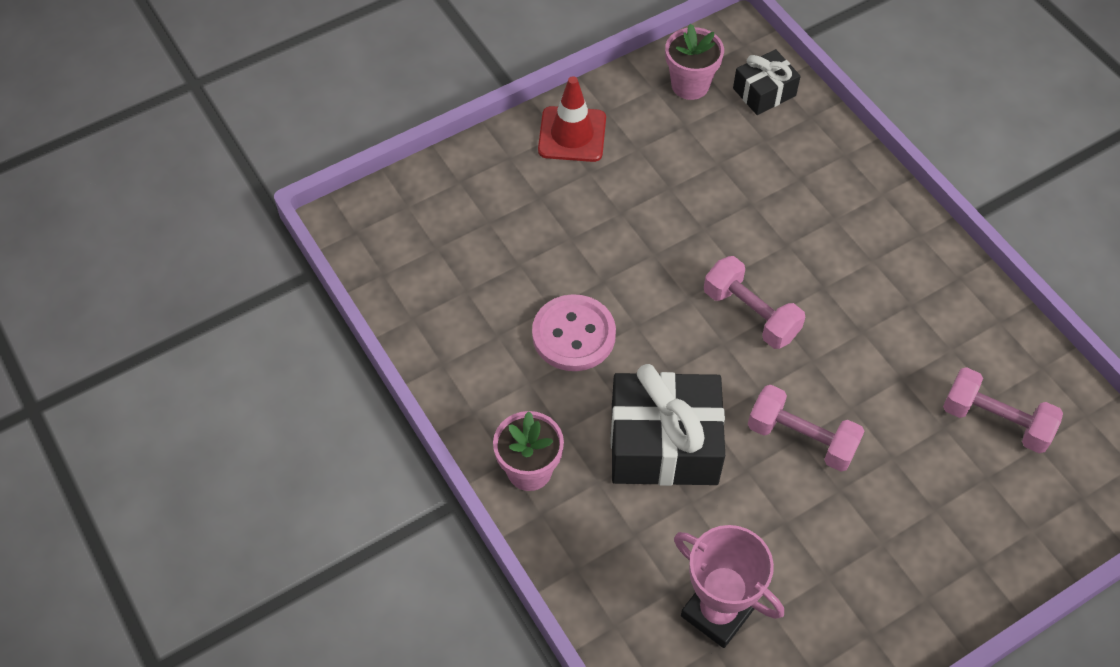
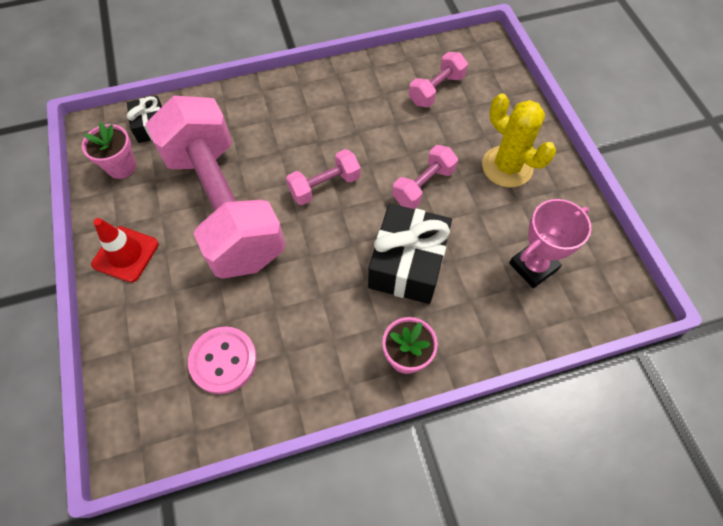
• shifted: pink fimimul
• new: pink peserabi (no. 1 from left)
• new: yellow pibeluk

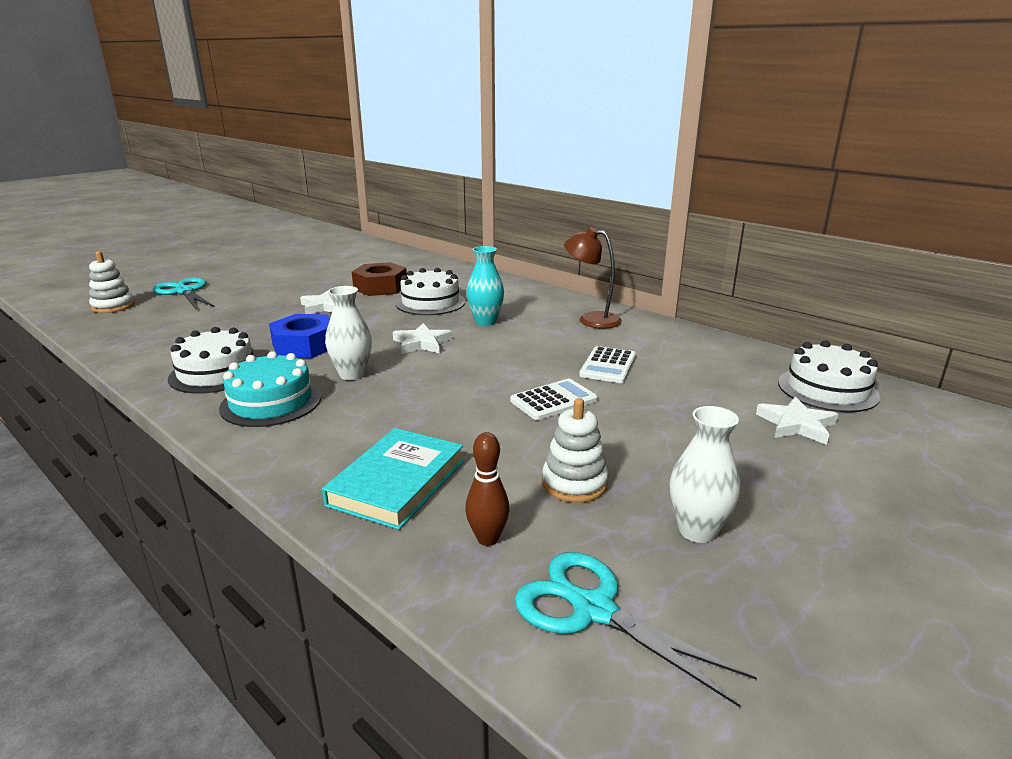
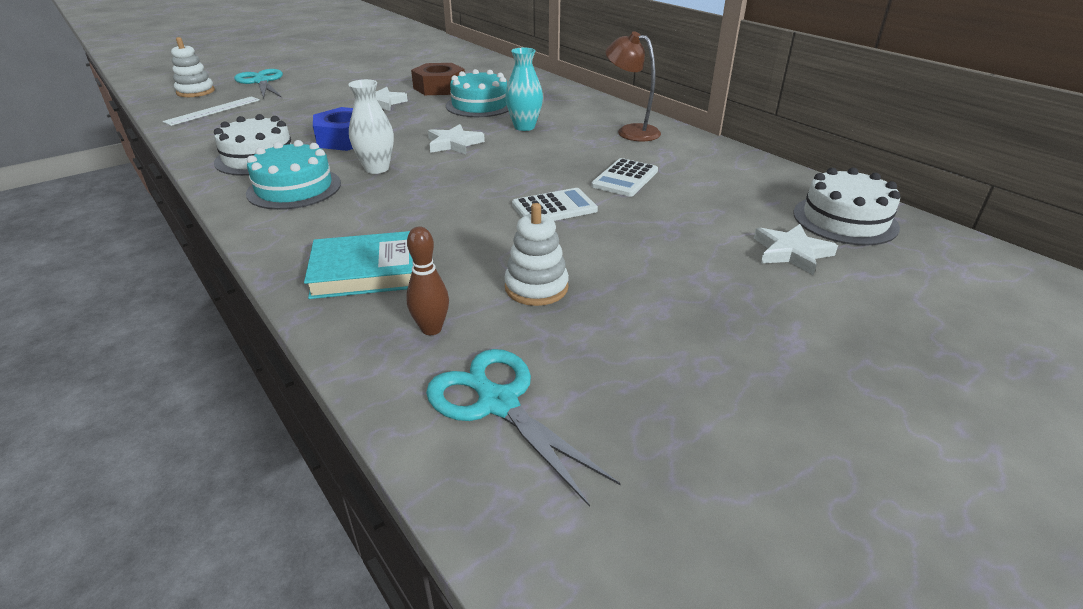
• rotated: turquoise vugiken 45 degrees clockwise
• repainted: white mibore (no. 2 from left) to turquoise mibore (no. 2 from left)
• gone: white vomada (no. 2 from left)
• new: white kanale

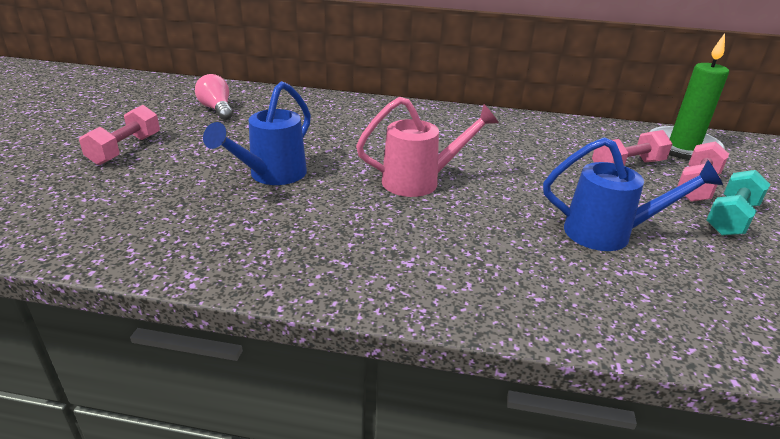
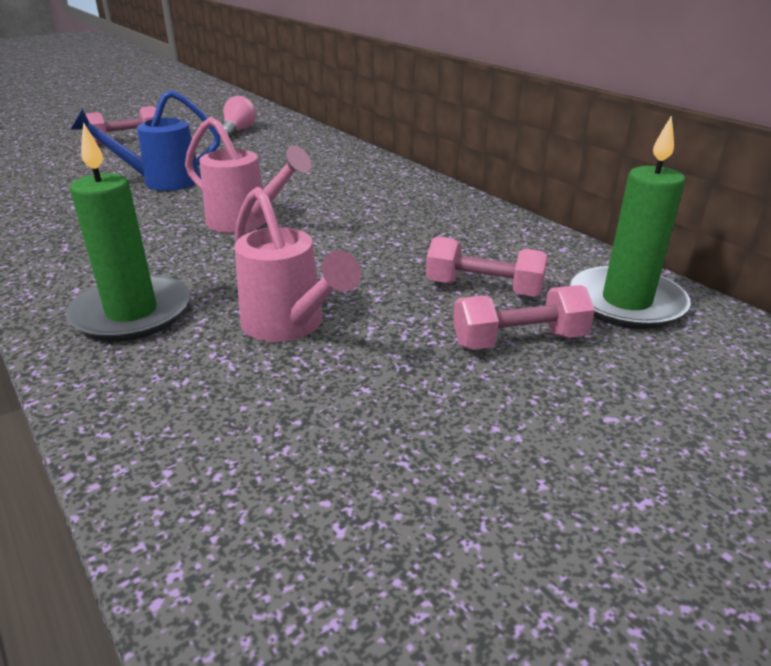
• repainted: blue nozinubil (no. 2 from left) to pink nozinubil (no. 2 from left)
• gone: turquoise peserabi
• new: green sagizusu (no. 1 from left)

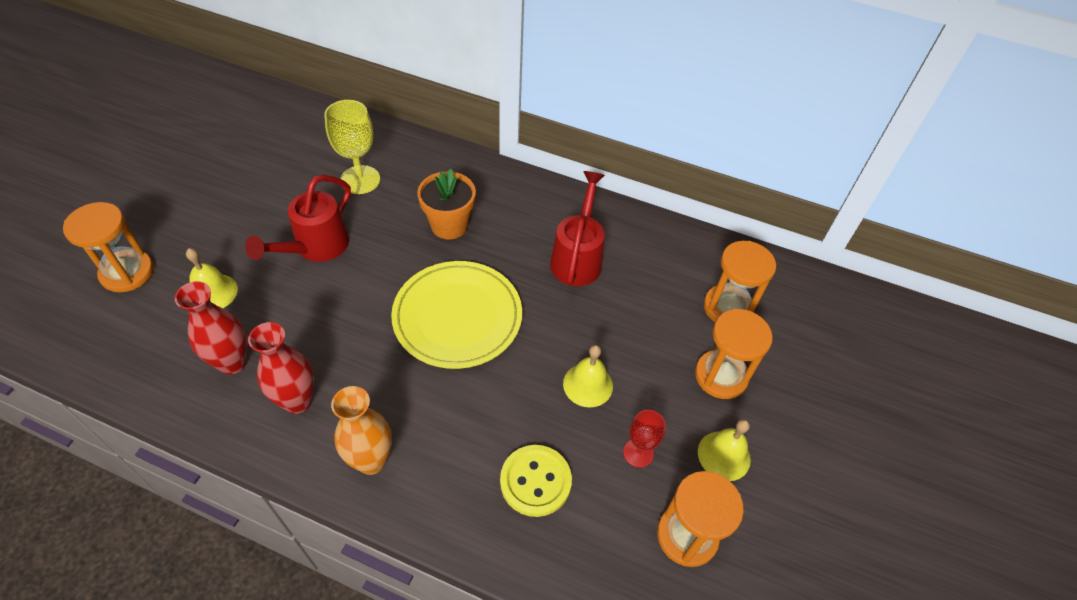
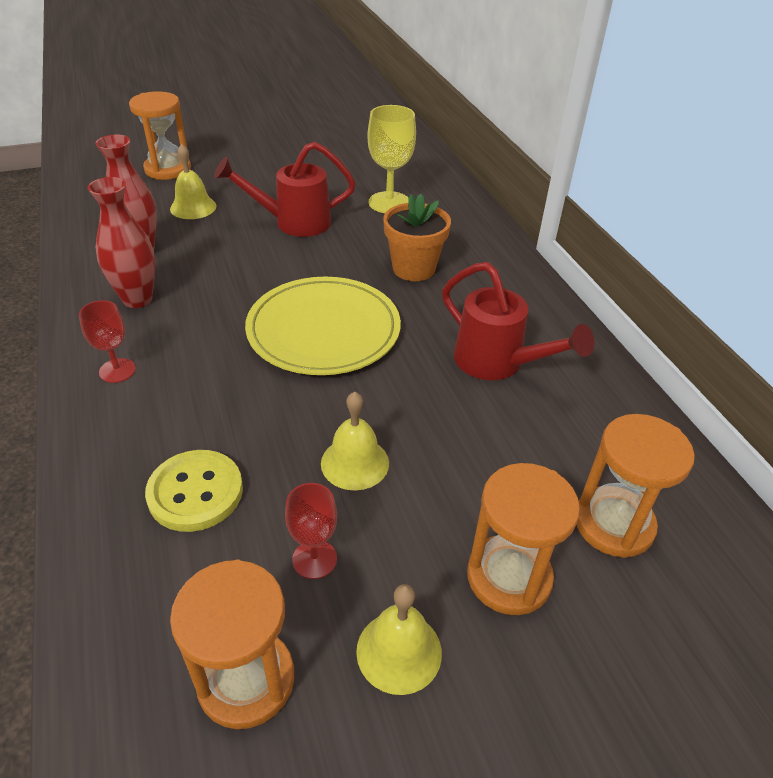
• swapped: orange vomada to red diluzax (no. 1 from left)
• rotated: red nozinubil (no. 2 from left) 75 degrees clockwise

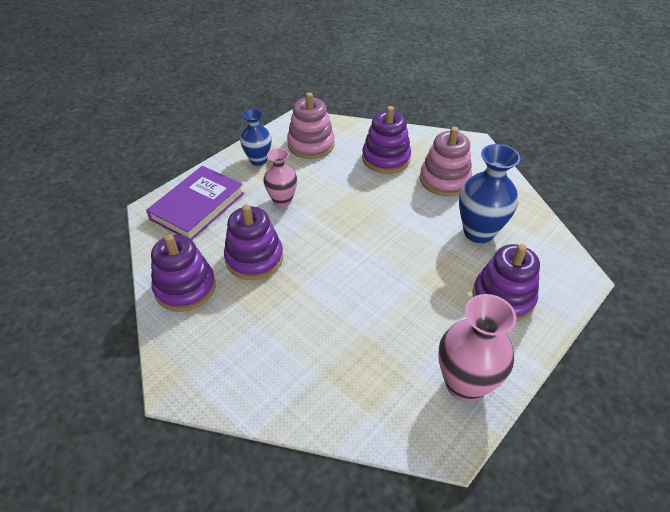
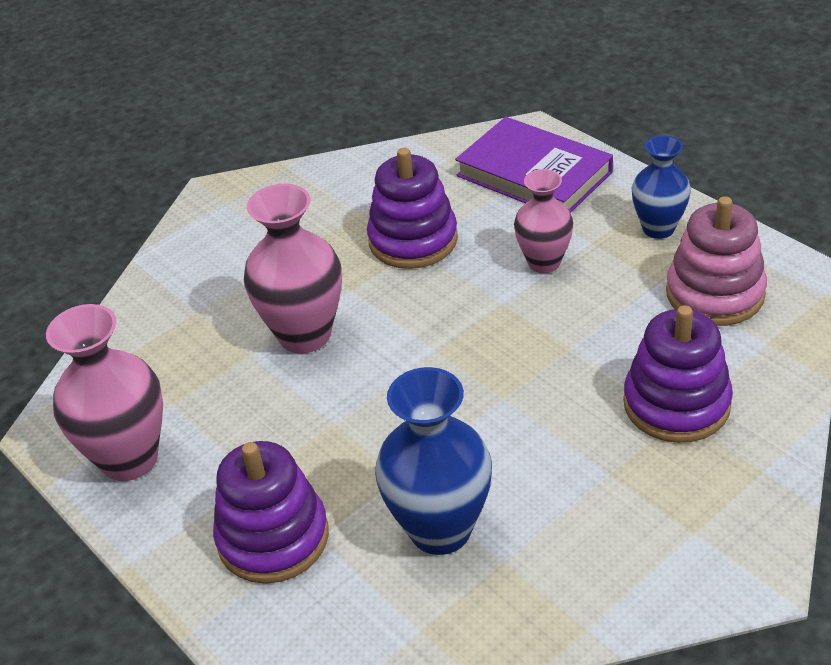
• gone: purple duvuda (no. 1 from left)
• gone: pink duvuda (no. 2 from left)
• new: pink vomada (no. 2 from left)

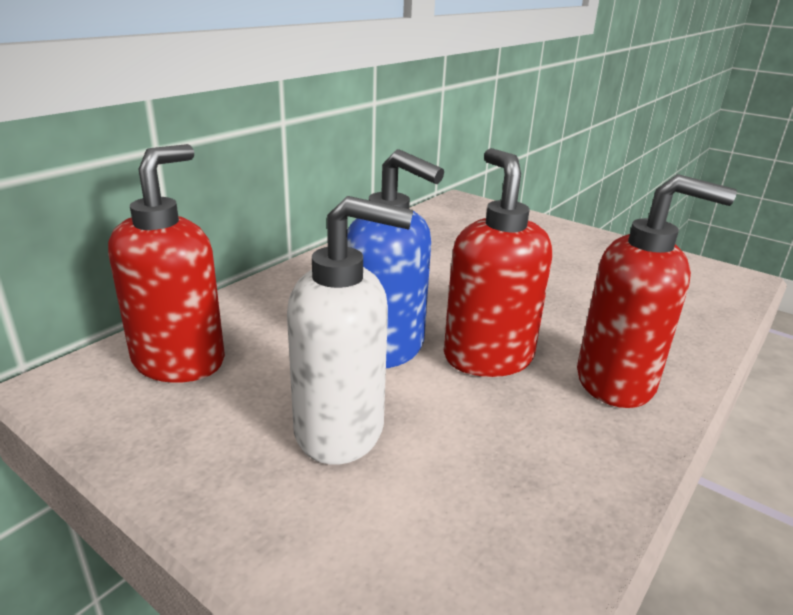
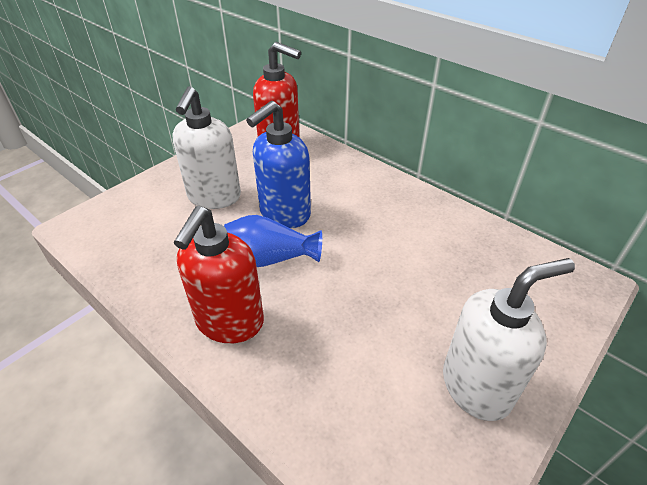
• swapped: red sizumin (no. 2 from left) to blue vomada
• new: white sizumin (no. 2 from left)

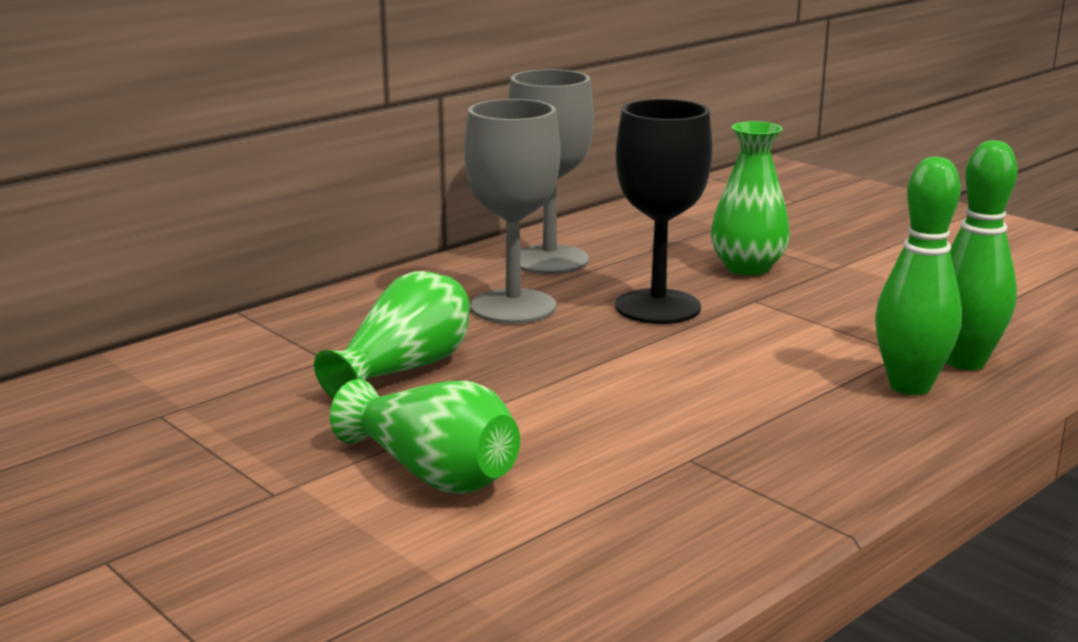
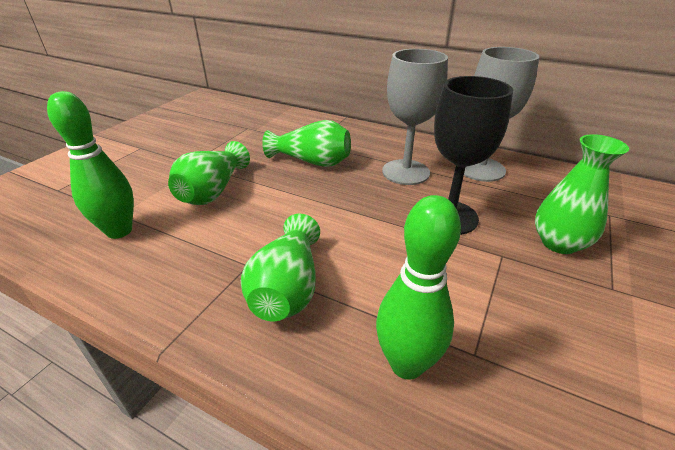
• shifted: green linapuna (no. 2 from left in the first image) to green linapuna (no. 1 from left)
• new: green vomada (no. 2 from left)

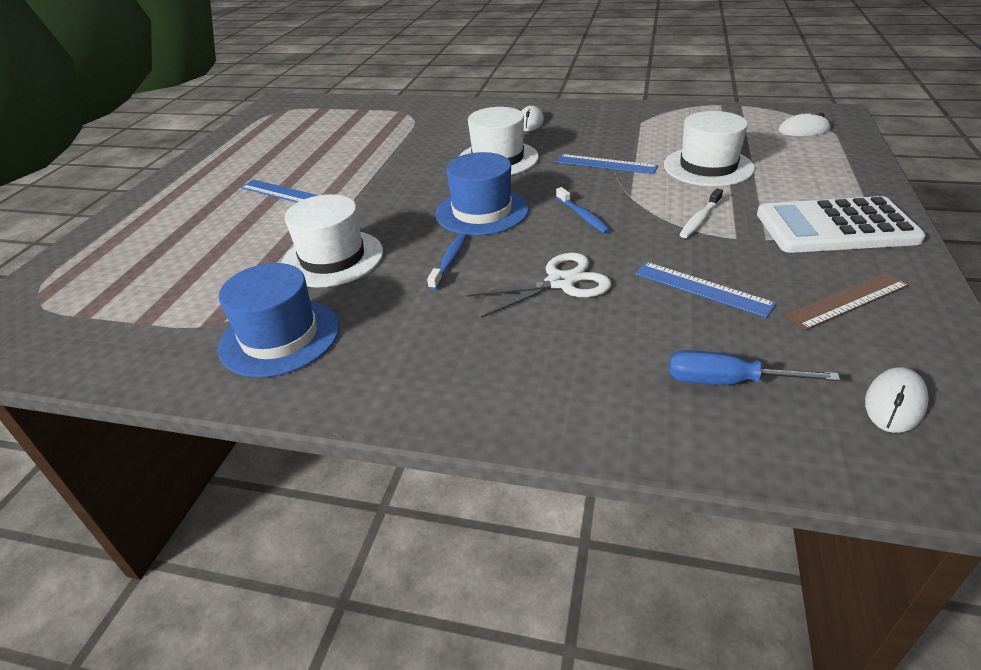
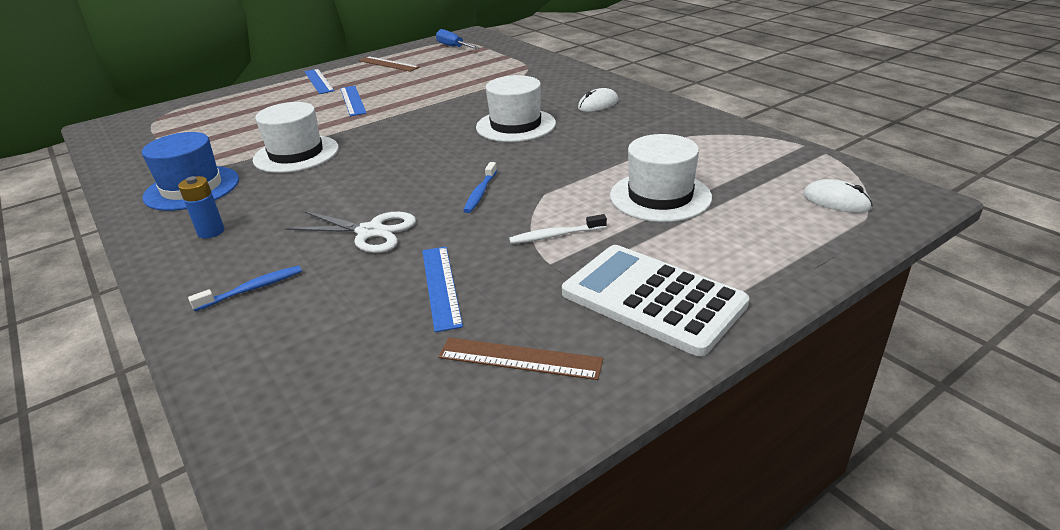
• shifted: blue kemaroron (no. 1 from left)
• gone: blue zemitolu (no. 2 from left)
• shifted: blue kanale (no. 2 from left in the first image) to blue kanale (no. 1 from left)
• shifted: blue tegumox
• gone: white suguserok (no. 3 from left)
• new: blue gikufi
• new: brown kanale (no. 1 from left)

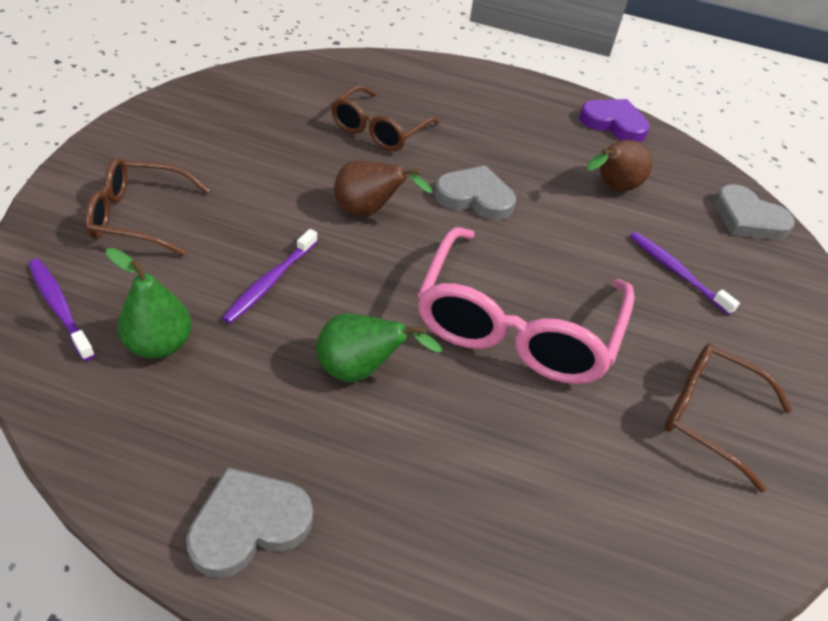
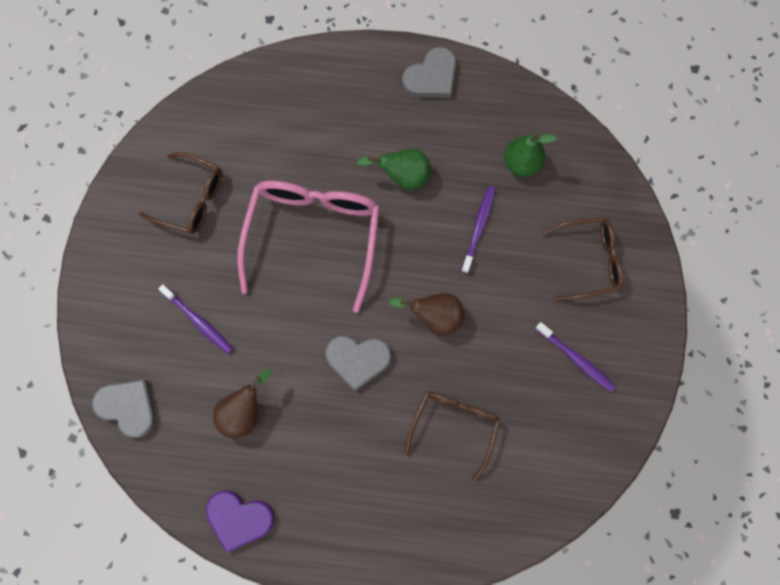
• shifted: purple kemaroron (no. 1 from left in the first image) to purple kemaroron (no. 3 from left)

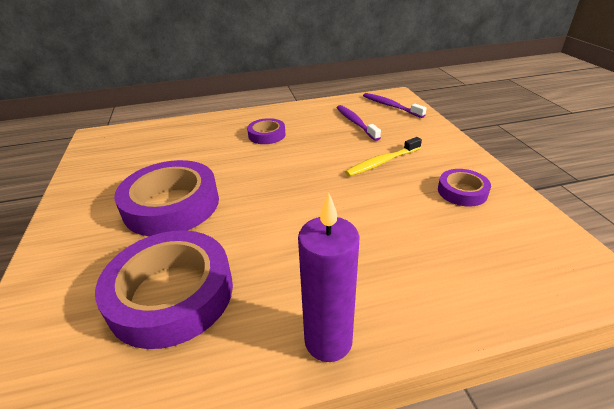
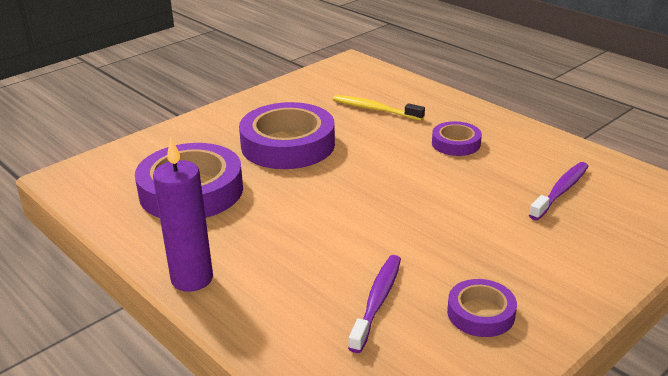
• shifted: yellow kemaroron
• shifted: purple kemaroron (no. 2 from left in the first image) to purple kemaroron (no. 1 from left)

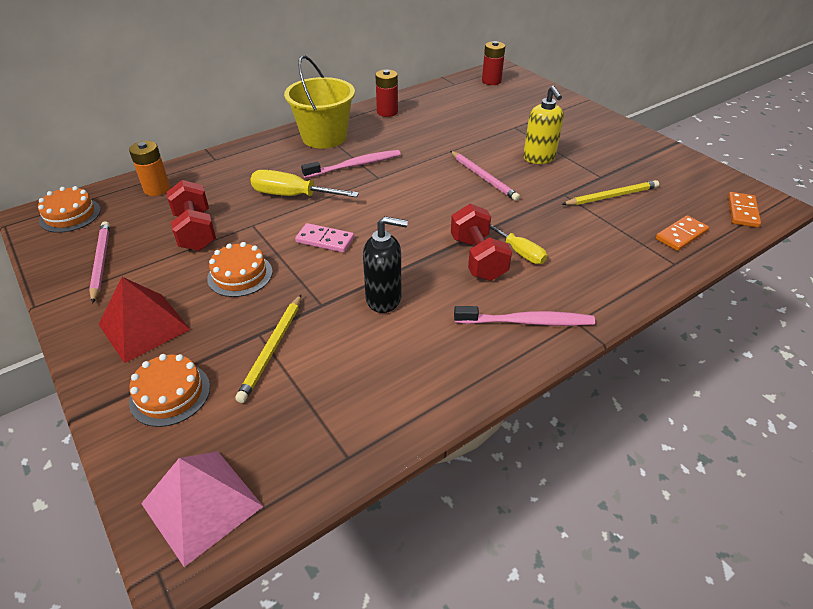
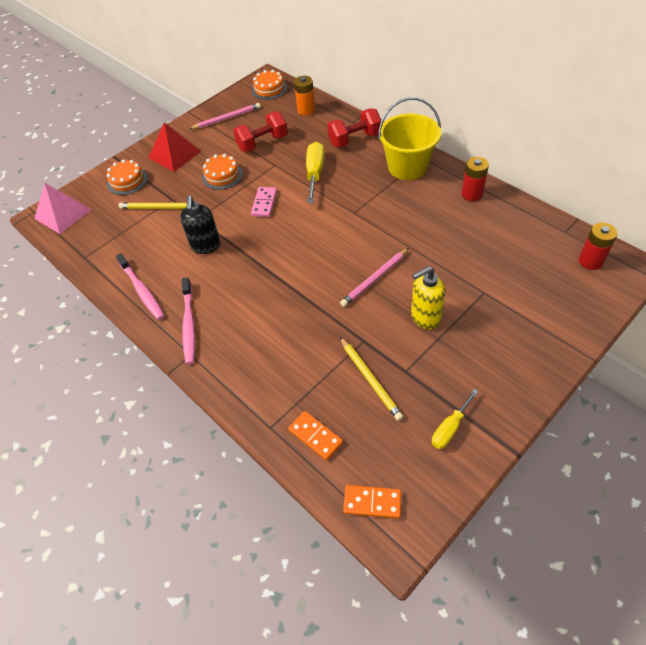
• shifted: pink kemaroron (no. 1 from left)
• shifted: red peserabi (no. 2 from left)
• shifted: yellow tegumox (no. 2 from left)

